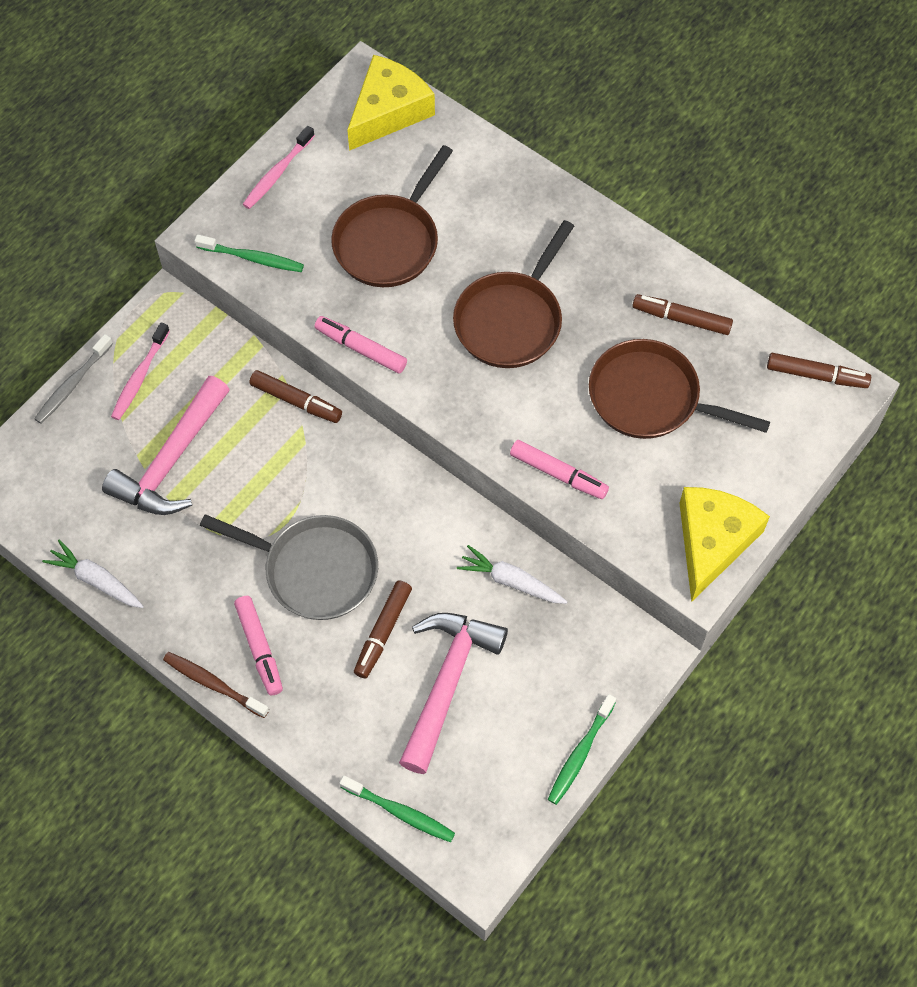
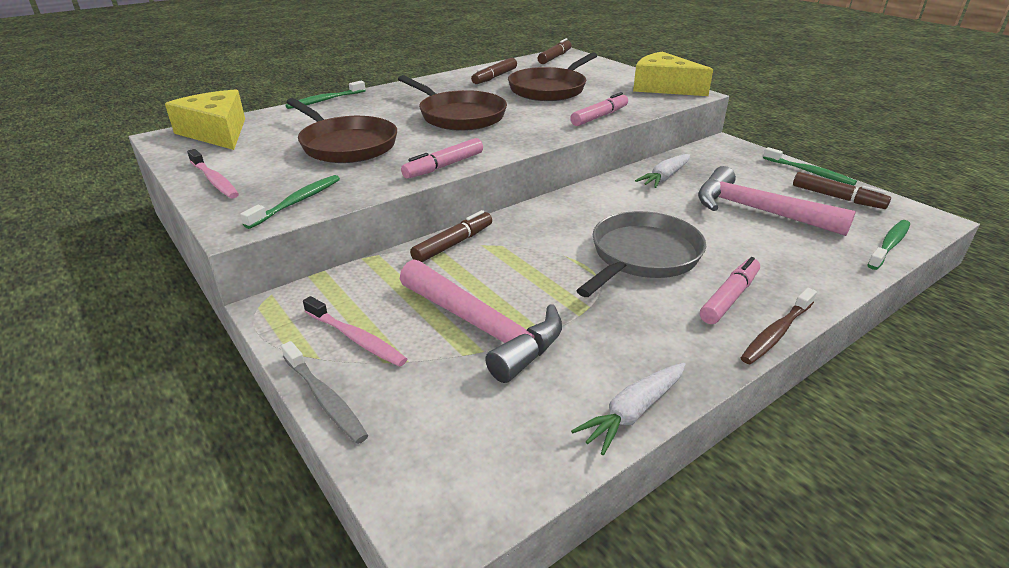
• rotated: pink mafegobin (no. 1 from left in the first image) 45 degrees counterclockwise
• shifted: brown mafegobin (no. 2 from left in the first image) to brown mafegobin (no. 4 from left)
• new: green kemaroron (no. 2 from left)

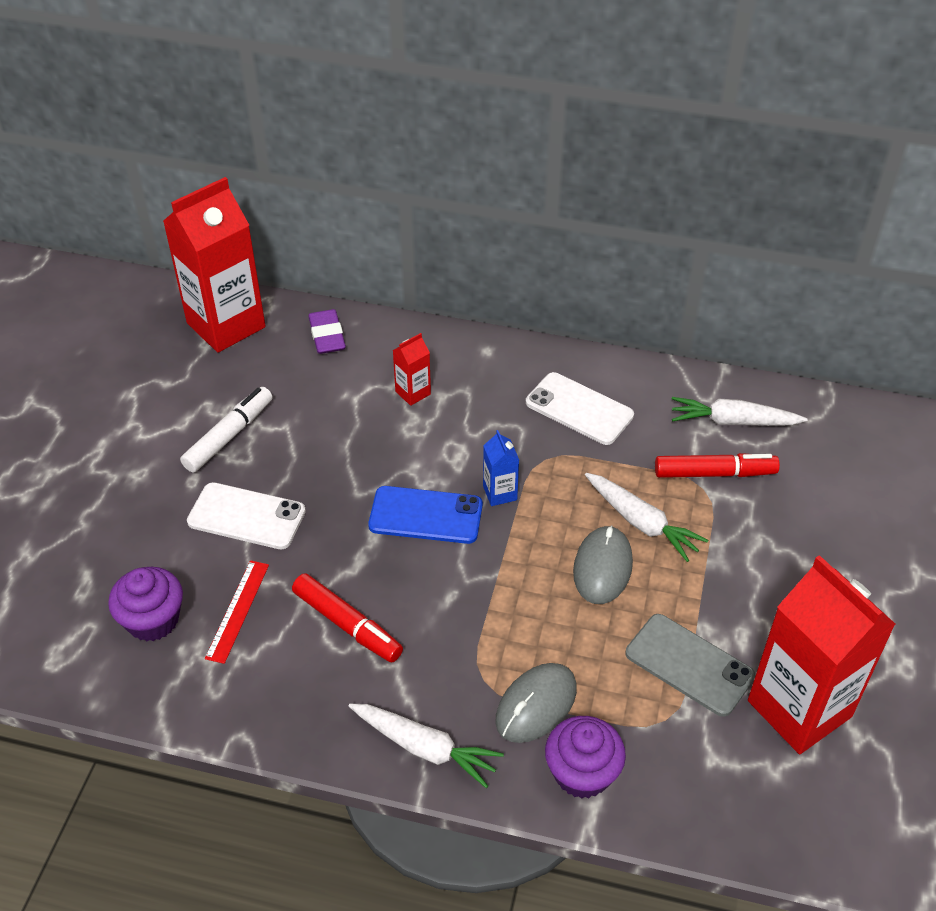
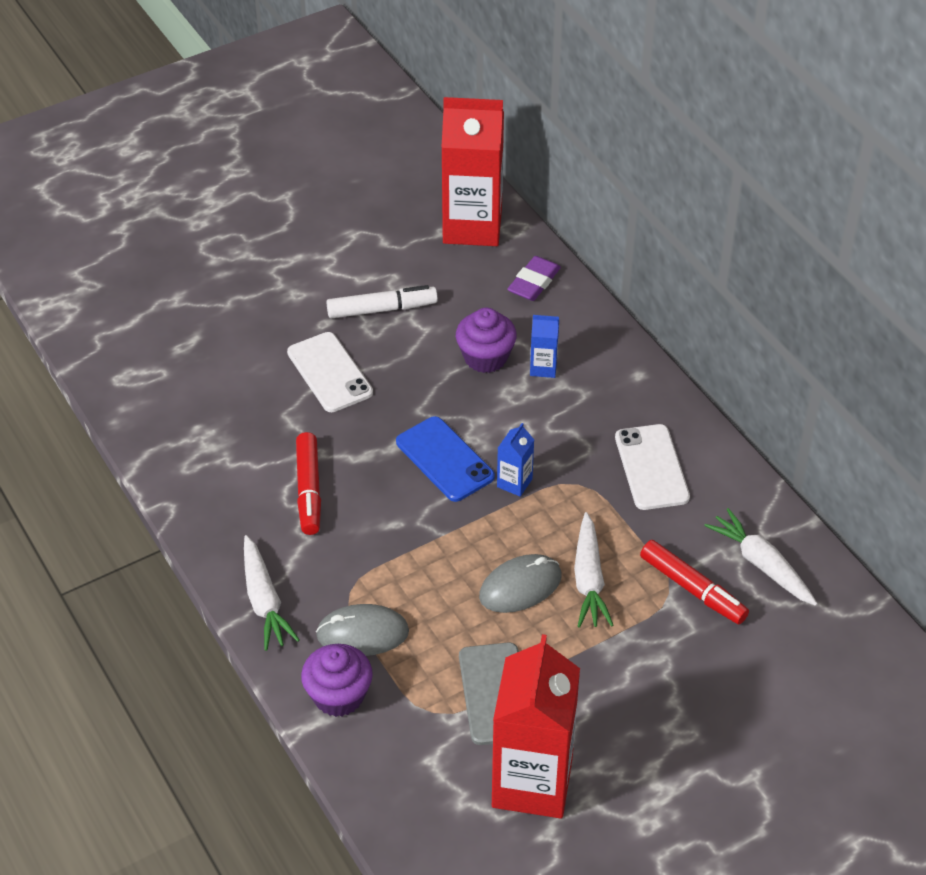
• shifted: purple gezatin (no. 1 from left in the first image) to purple gezatin (no. 2 from left)
• gone: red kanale
• repainted: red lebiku (no. 2 from left) to blue lebiku (no. 2 from left)

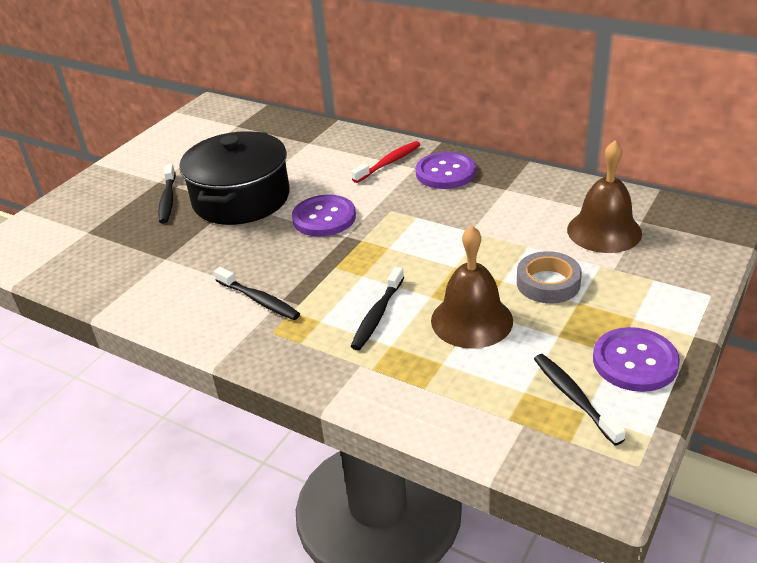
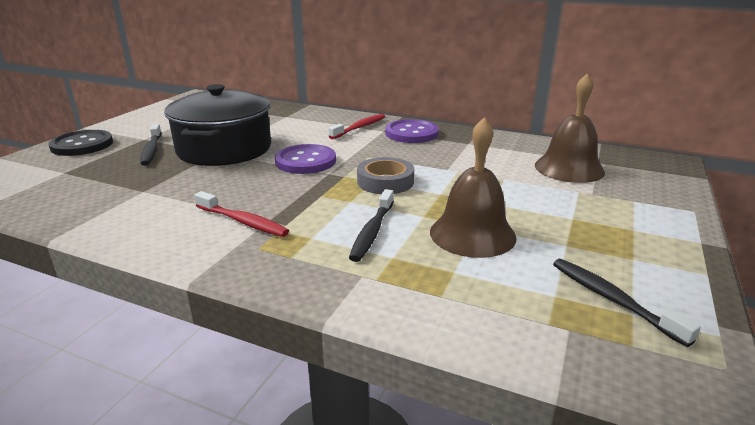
• repainted: black kemaroron (no. 2 from left) to red kemaroron (no. 1 from left)
• shifted: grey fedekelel
• gone: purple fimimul (no. 3 from left)
• new: black fimimul

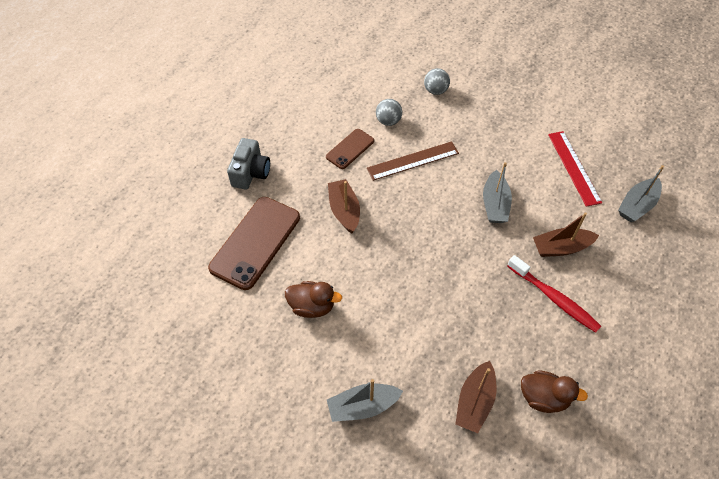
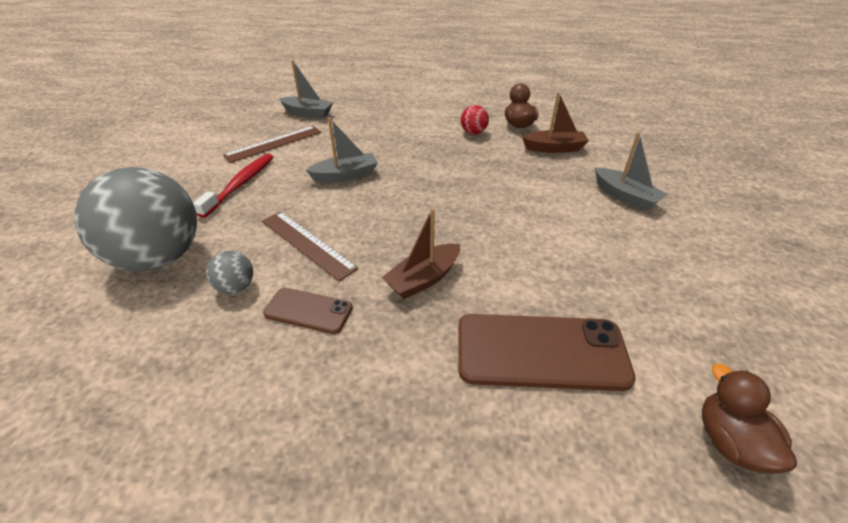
• gone: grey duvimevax
• shifted: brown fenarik (no. 1 from left in the first image) to brown fenarik (no. 2 from left)
• scaled: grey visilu (no. 2 from left in the first image) x2.44
• shifted: red kemaroron
• gone: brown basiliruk (no. 3 from left)
• repainted: red kanale to brown kanale (no. 1 from left)
• new: red visilu

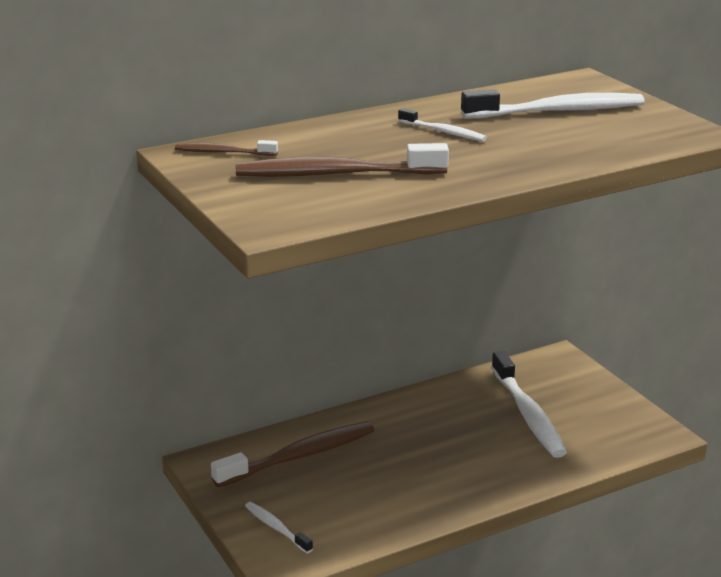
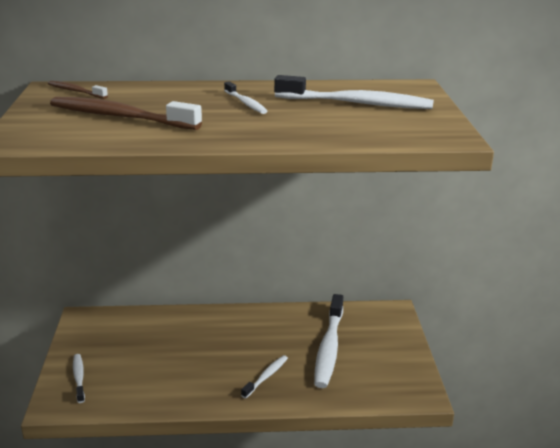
• gone: brown kemaroron (no. 2 from left)
• new: white kemaroron (no. 3 from left)

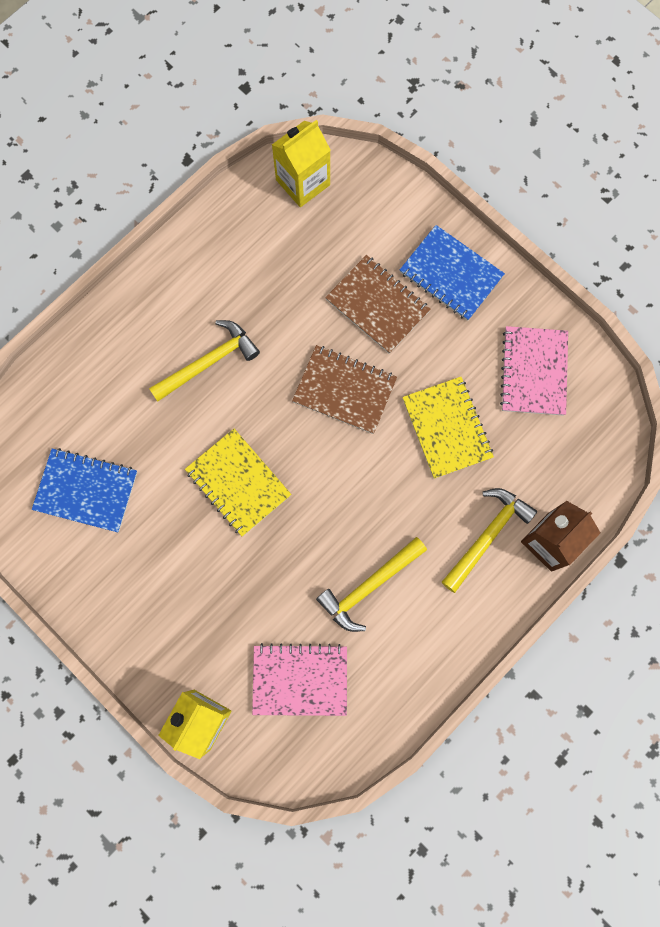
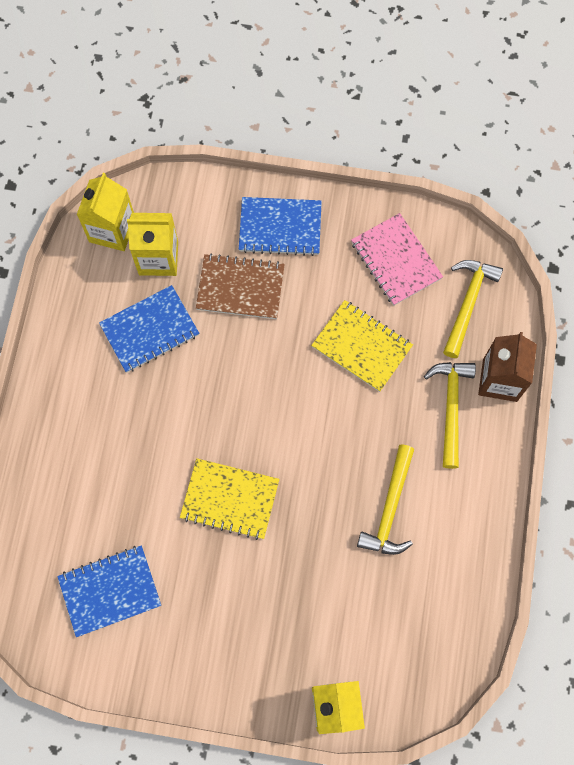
• shifted: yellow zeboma (no. 1 from left in the first image) to yellow zeboma (no. 3 from left)
• gone: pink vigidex (no. 1 from left)
• gone: brown vigidex (no. 1 from left)
• new: blue vigidex (no. 2 from left)
• new: yellow lebiku (no. 2 from left)

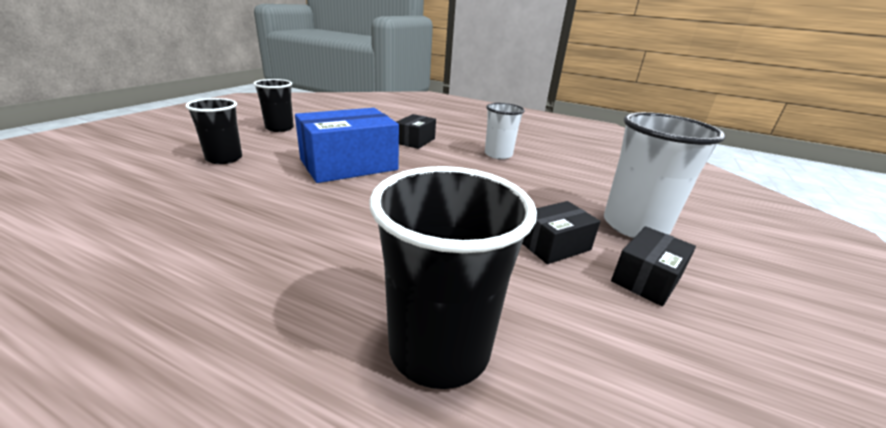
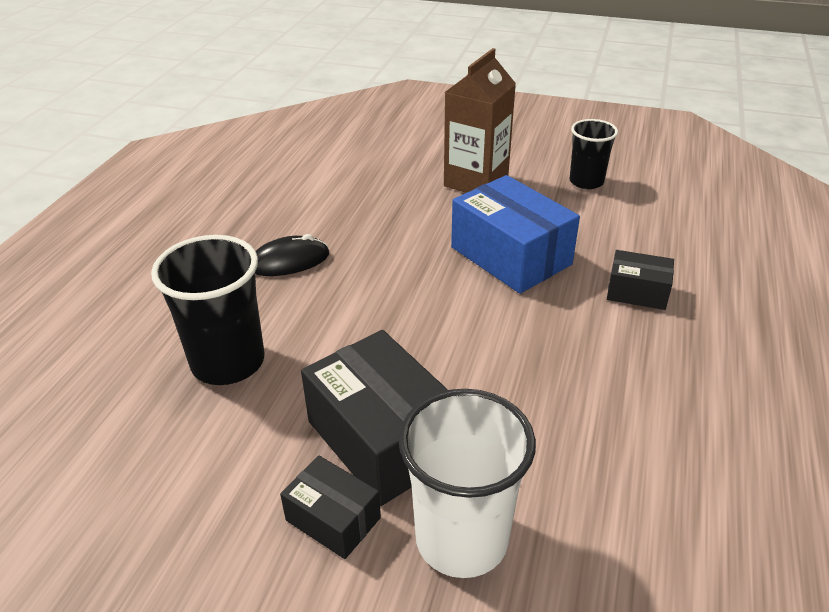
• swapped: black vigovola (no. 1 from left) to brown lebiku
• gone: white vigovola (no. 1 from left)
• scaled: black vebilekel (no. 2 from left) x1.87
• new: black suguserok

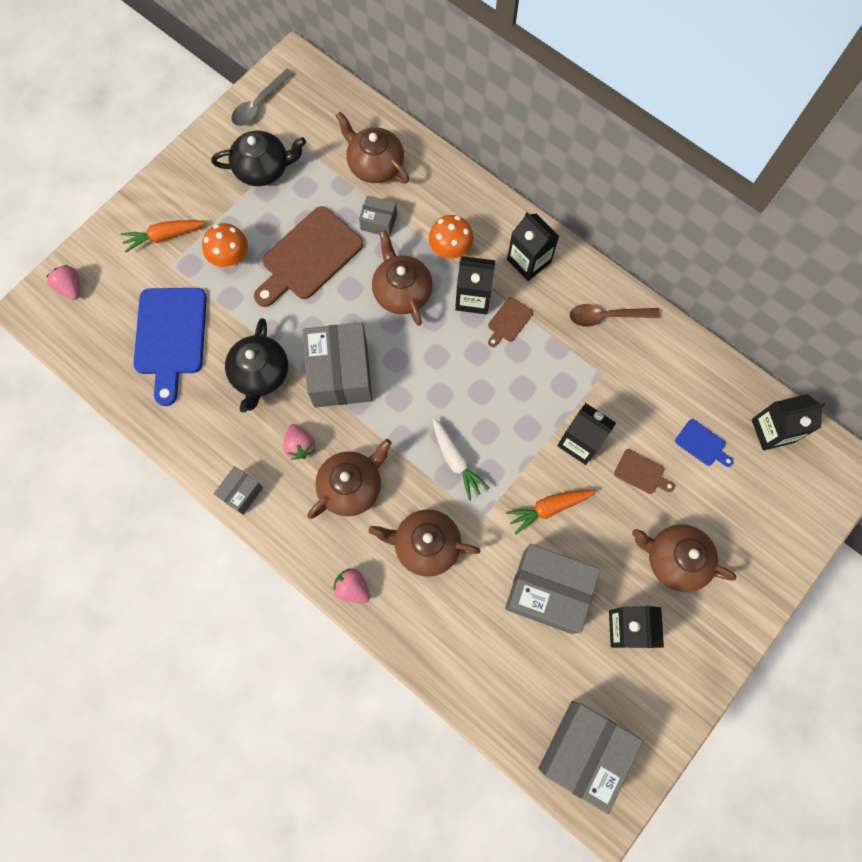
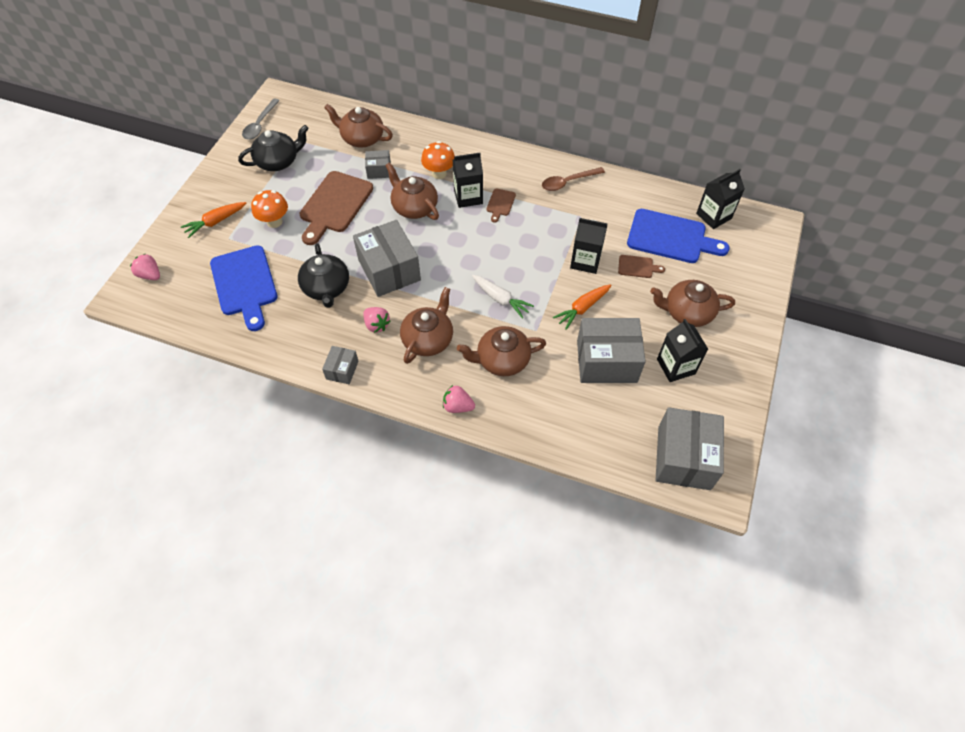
• gone: black lebiku (no. 2 from left)
• scaled: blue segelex (no. 2 from left) x2.19

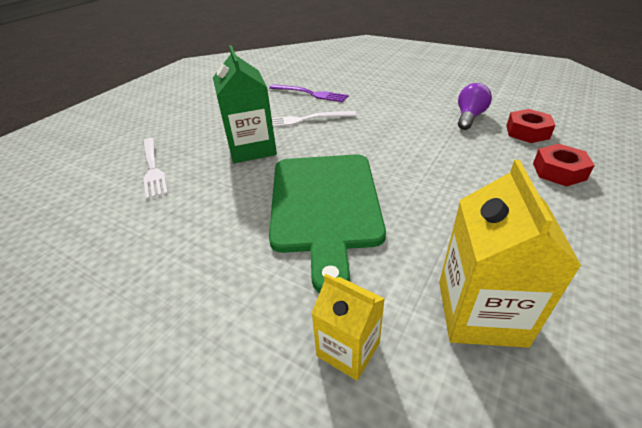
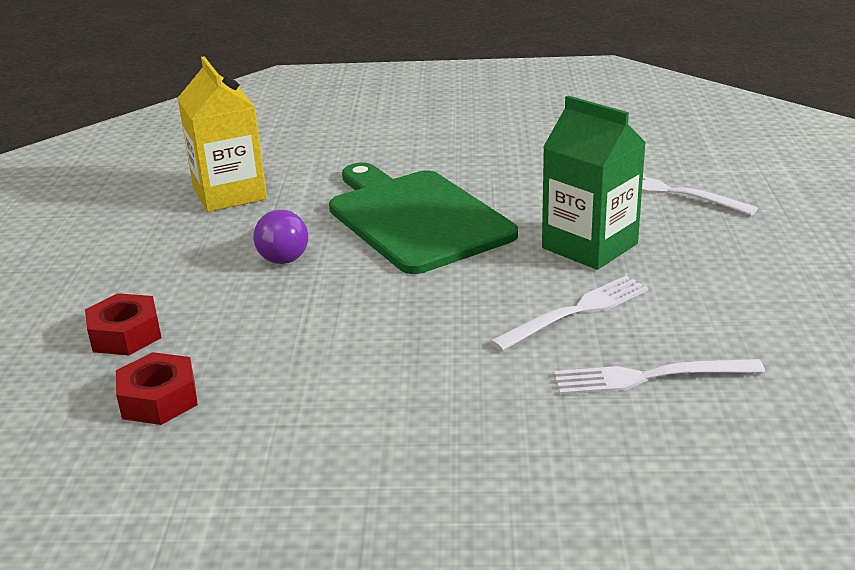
• repainted: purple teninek to white teninek (no. 2 from left)
• gone: yellow lebiku (no. 1 from left)
• shifted: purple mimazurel

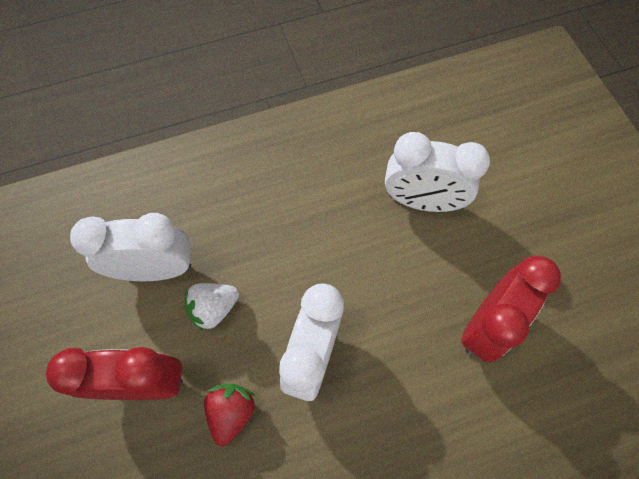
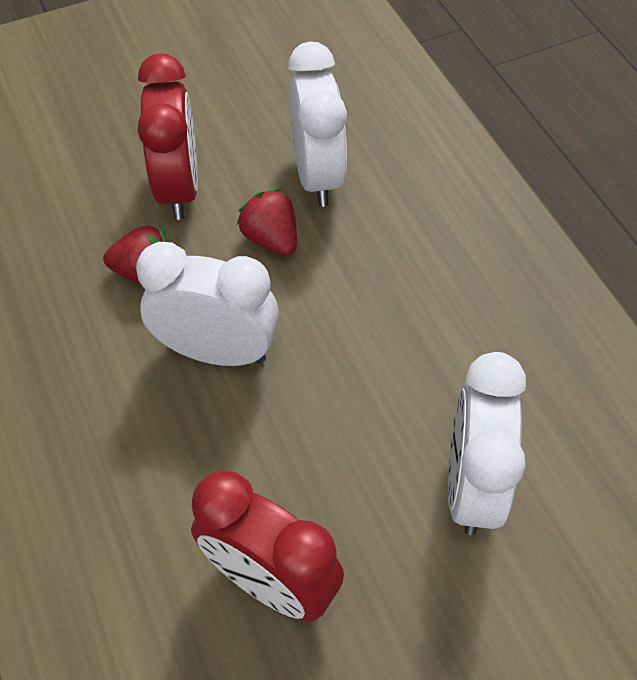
• repainted: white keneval to red keneval (no. 2 from left)

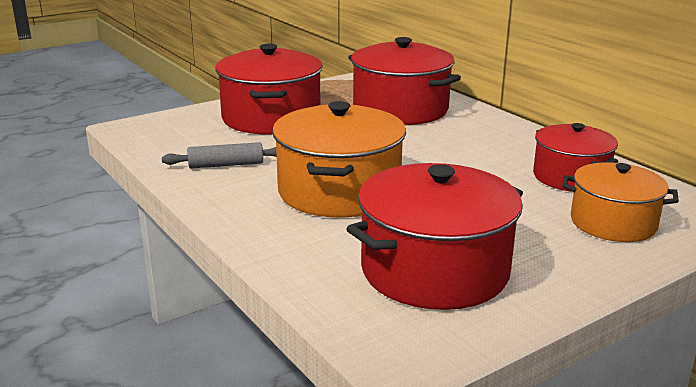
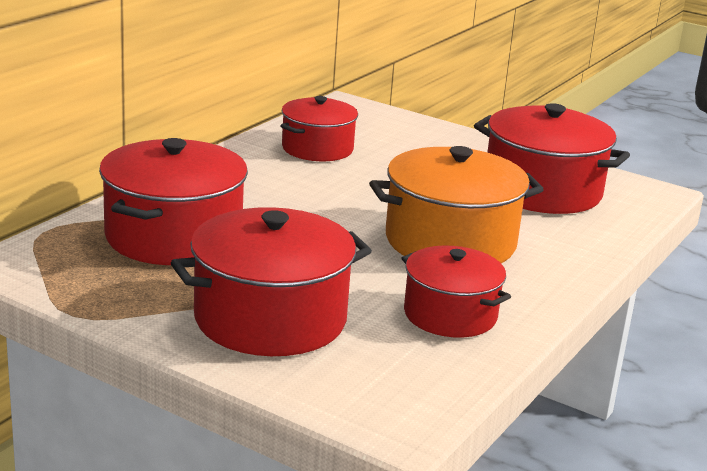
• swapped: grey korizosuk to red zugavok (no. 4 from left)
• gone: orange zugavok (no. 2 from left)

